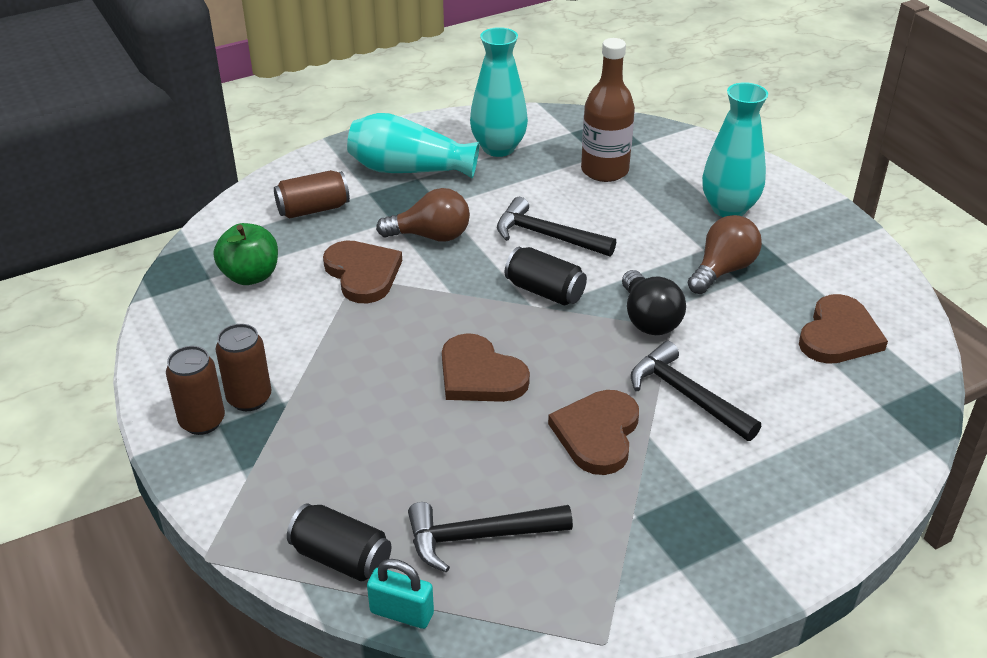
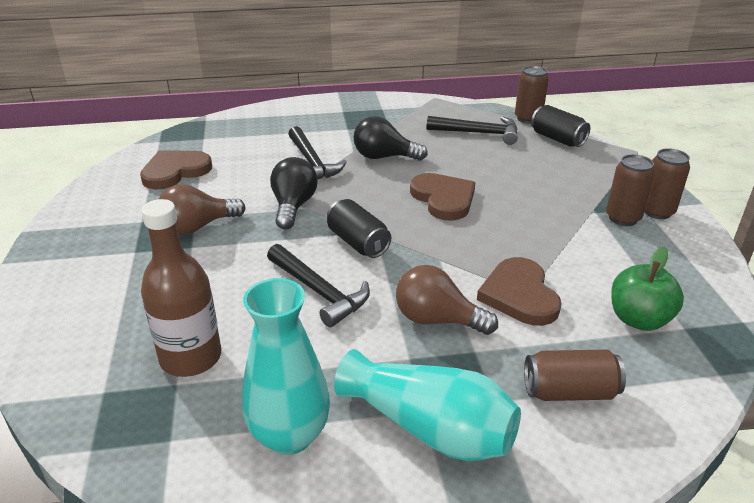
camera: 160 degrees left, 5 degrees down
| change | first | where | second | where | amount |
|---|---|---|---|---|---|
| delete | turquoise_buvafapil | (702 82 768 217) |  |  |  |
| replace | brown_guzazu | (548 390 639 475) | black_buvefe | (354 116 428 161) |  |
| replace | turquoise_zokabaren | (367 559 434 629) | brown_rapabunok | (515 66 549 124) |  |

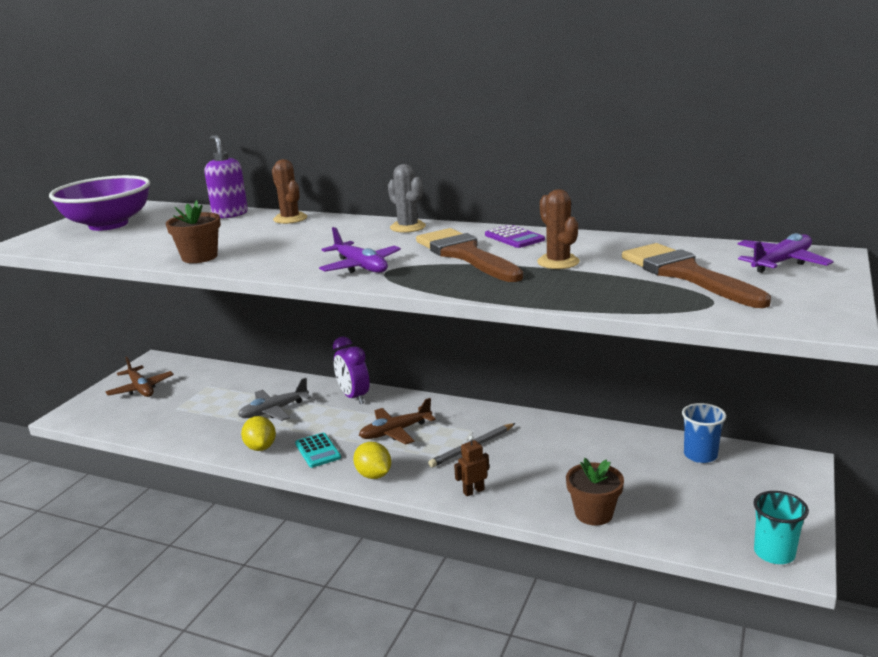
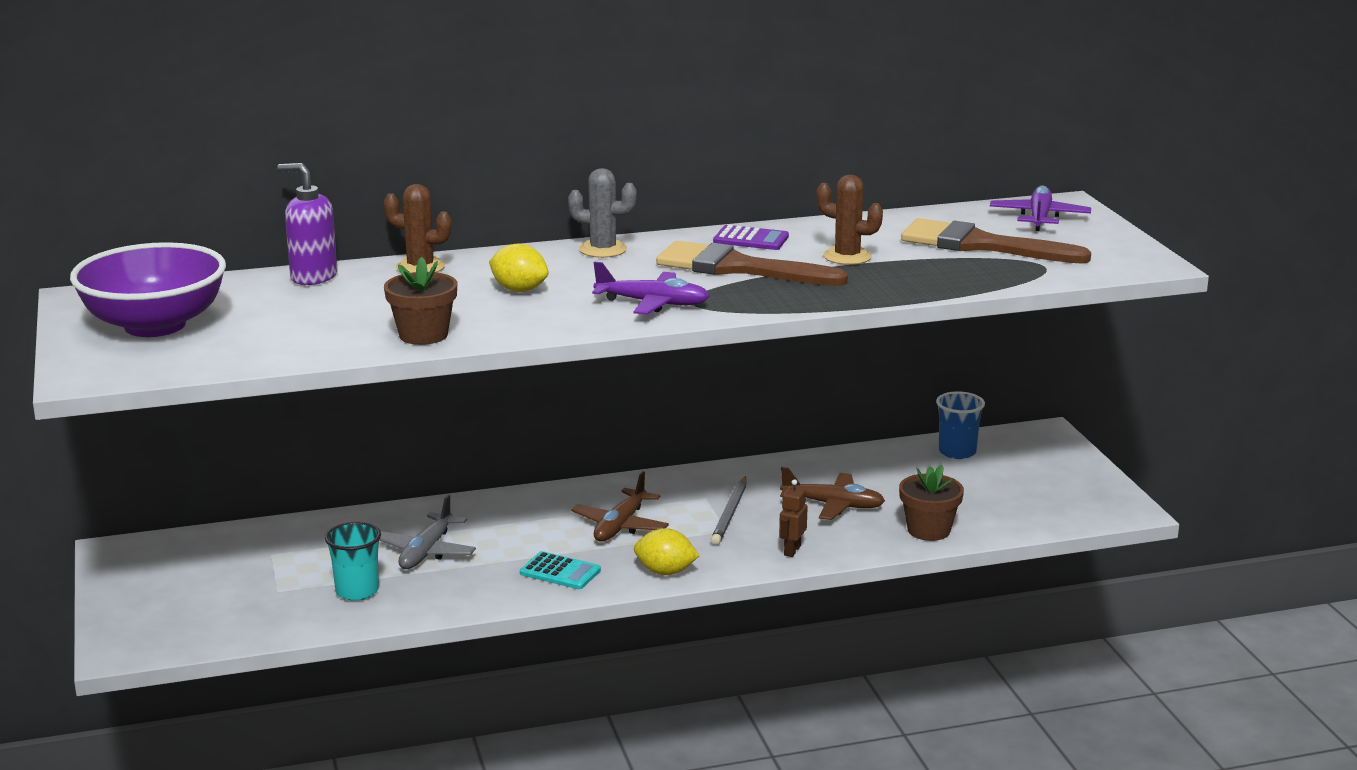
camera: 40 degrees left, 0 degrees up
| change | first | where | second | where | amount |
|---|---|---|---|---|---|
| delete | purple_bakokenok | (333 336 370 404) |  |  |  |
| move | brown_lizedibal | (106 356 174 397) |  | (780 467 885 520) |  |
| move | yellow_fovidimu | (241 416 276 451) |  | (489 244 549 292) |  |
| move | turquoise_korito | (753 491 809 564) |  | (325 522 381 600) |  |

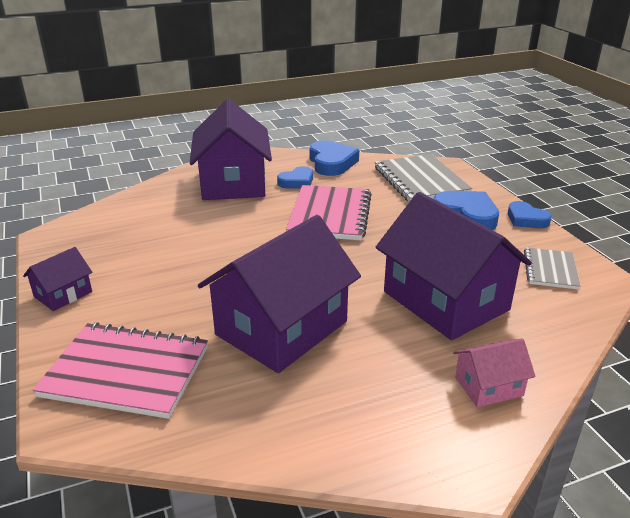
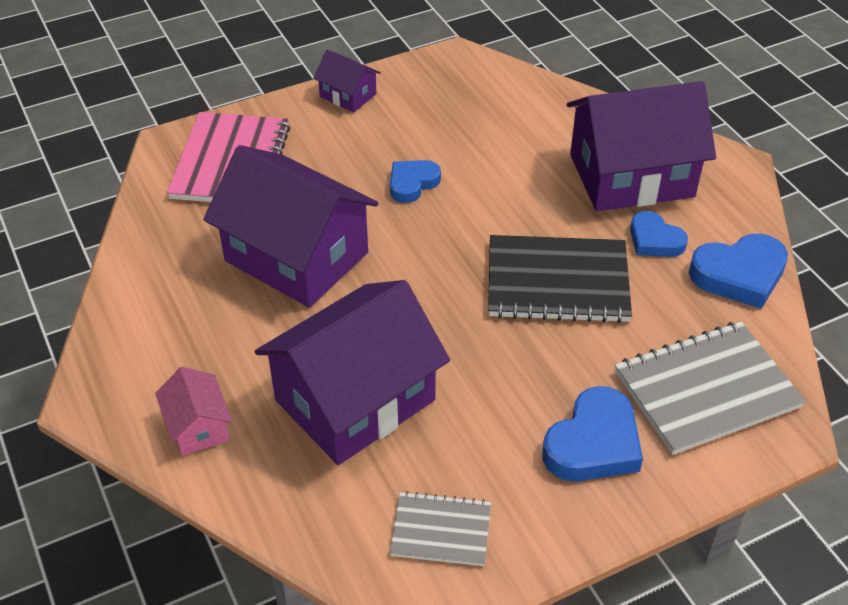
camera: 85 degrees right, 15 degrees up
| change | first | where | second | where | amount |
|---|---|---|---|---|---|
| recolor | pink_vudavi | (286 185 372 240) | black_vudavi | (488 235 632 323) |  |
| move | blue_guzazu | (508 201 552 228) |  | (390 160 441 203) |  |

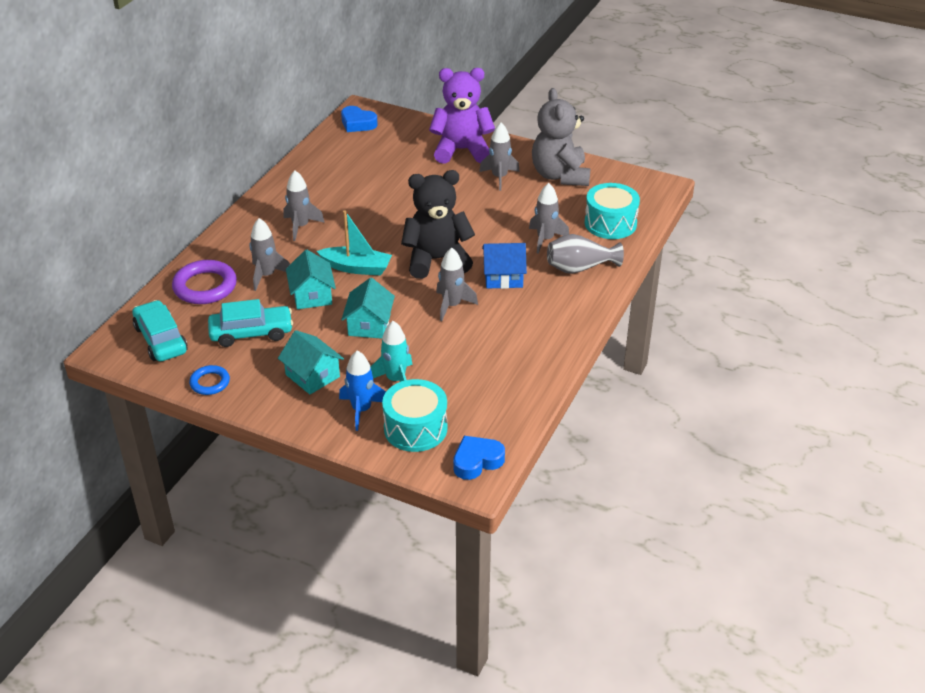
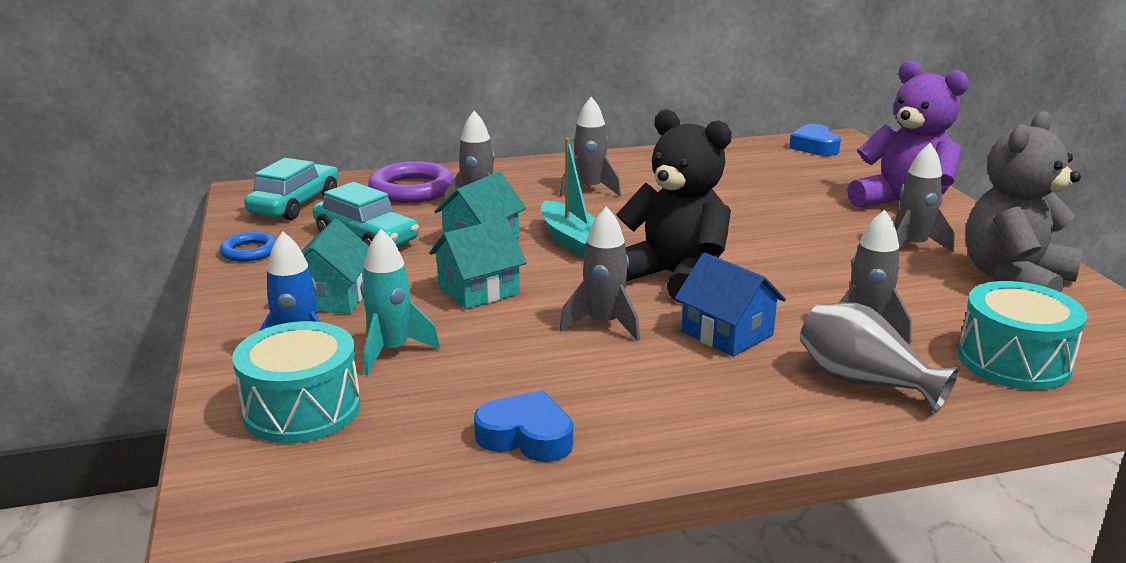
camera: 50 degrees right, 15 degrees down
| change | first | where | second | where | amount |
|---|---|---|---|---|---|
| move | blue_guzazu | (453 436 505 480) |  | (474 390 573 462) |  |

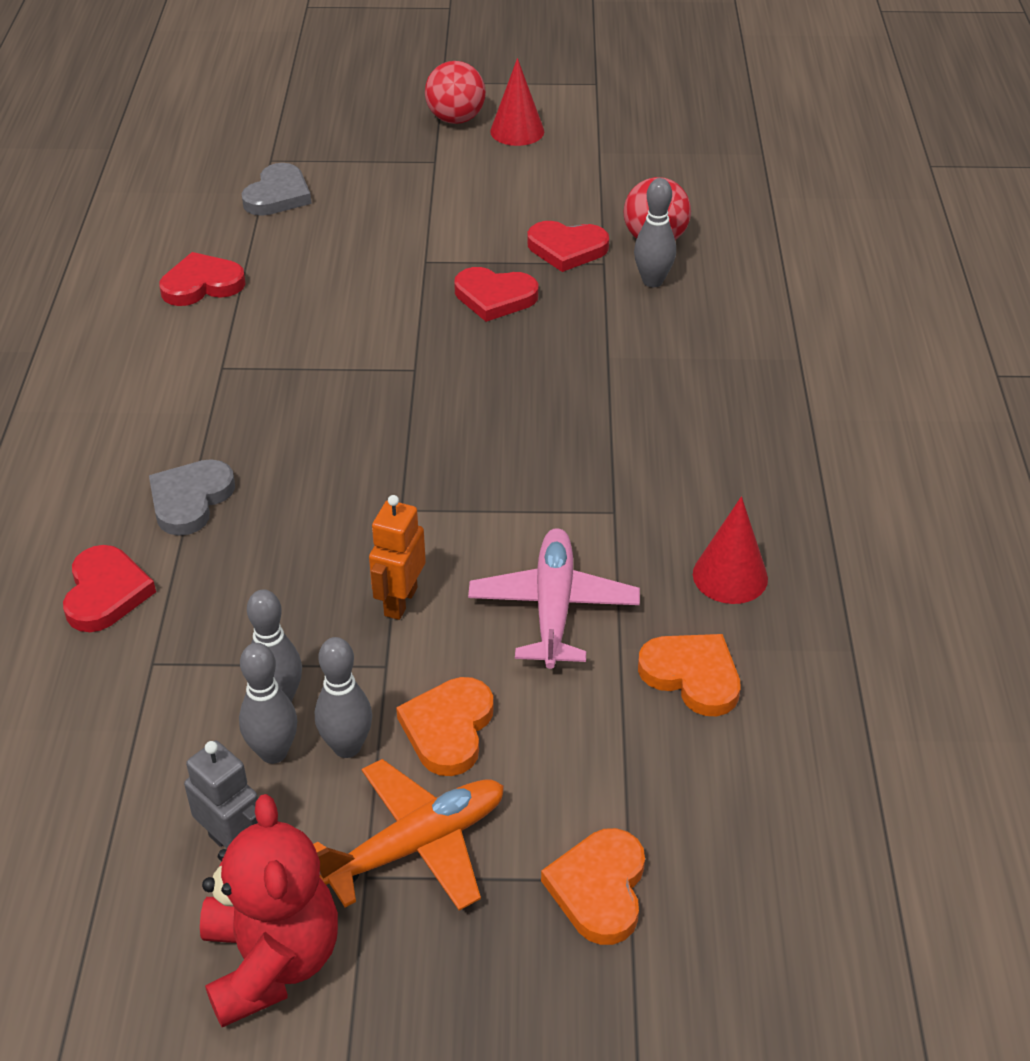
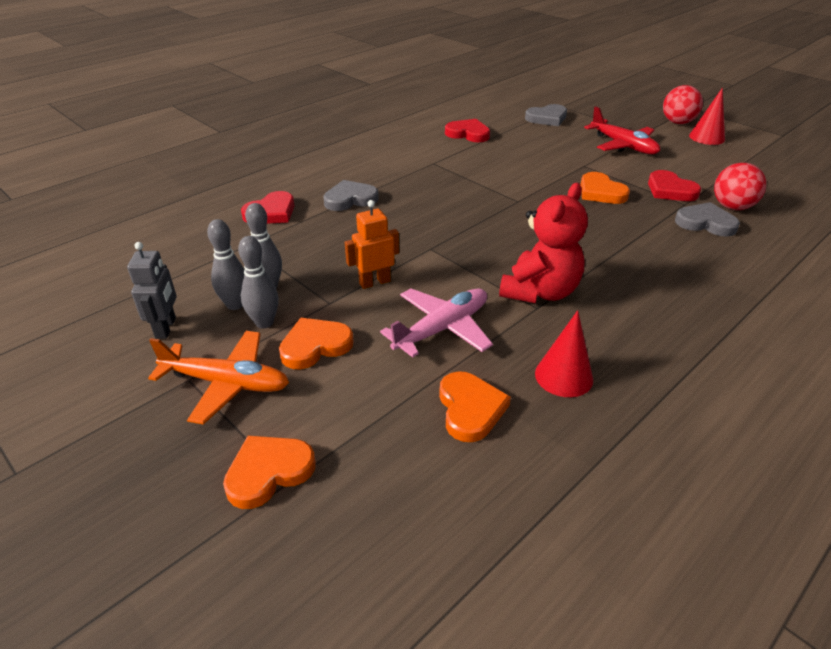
camera: 45 degrees right, 5 degrees down
| change | first | where | second | where | amount |
|---|---|---|---|---|---|
| replace | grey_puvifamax | (634 178 676 287) | grey_guzazu | (675 202 740 237) |  |
| recolor | red_guzazu | (454 267 538 322) | orange_guzazu | (580 172 630 204) |  |
| move | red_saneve | (200 794 338 1027) |  | (499 183 588 303) |  |
| insert |  |  | red_lizedibal | (584 106 660 154) |  |

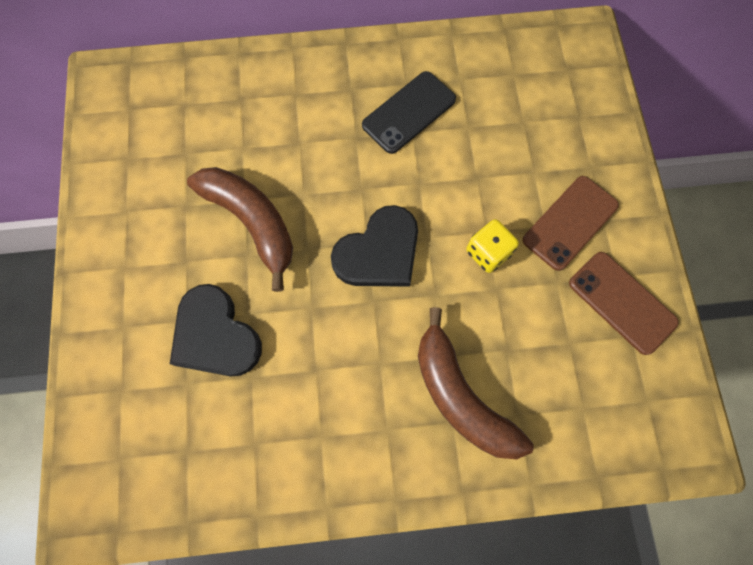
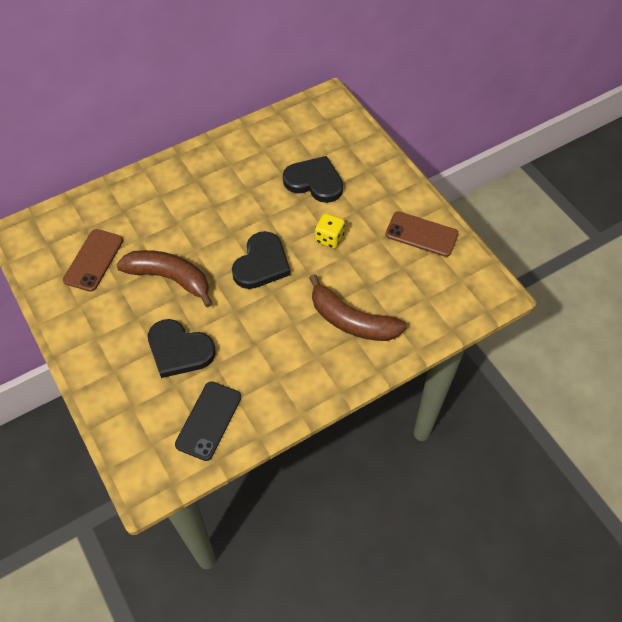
camera: 25 degrees left, 15 degrees down
| change | first | where | second | where | amount |
|---|---|---|---|---|---|
| move | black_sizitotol | (362 71 456 154) |  | (175 381 241 461) |  |
| move | brown_sizitotol | (523 176 619 271) |  | (63 229 123 292) |  |
| insert |  |  | black_guzazu | (283 156 343 203) |  |

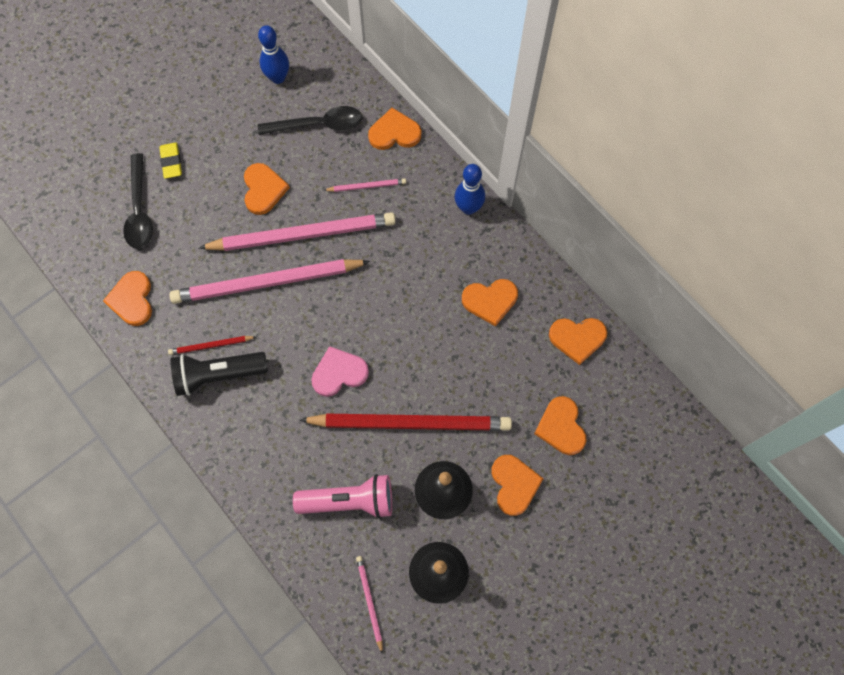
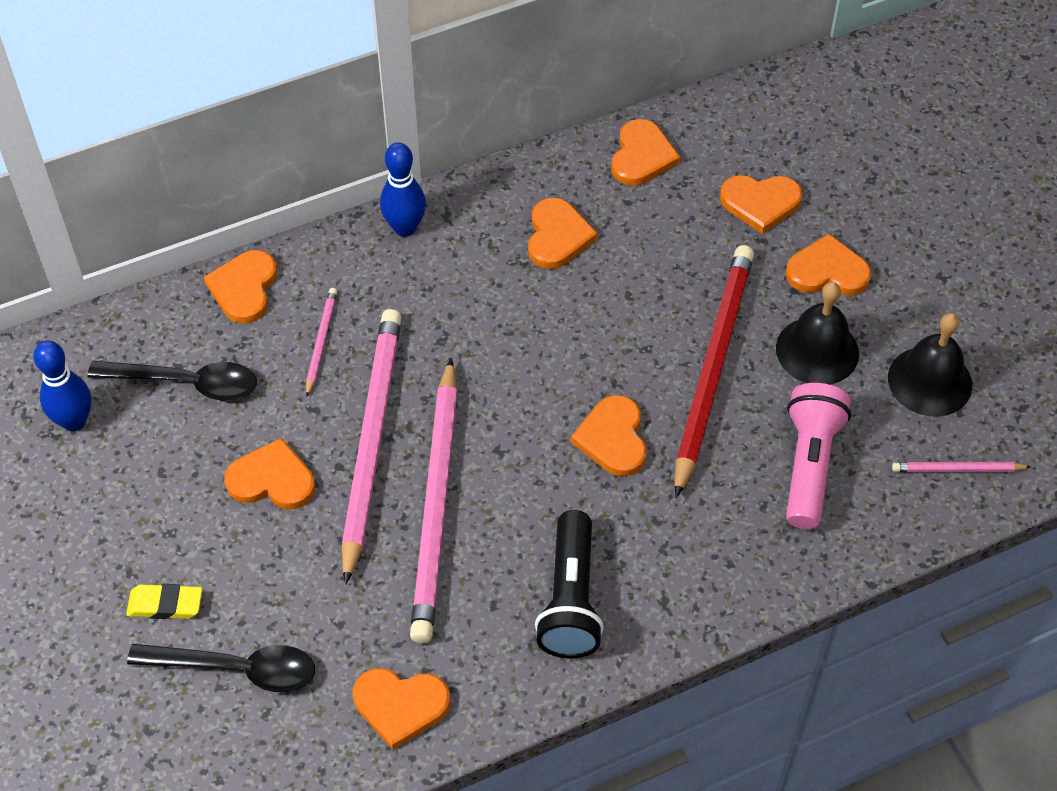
camera: 75 degrees left, 15 degrees down
| change | first | where | second | where | amount |
|---|---|---|---|---|---|
| rotate | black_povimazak | (258 106 362 135) |  | (88 361 257 401) | 90 degrees clockwise |
| delete | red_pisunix | (168 336 256 355) |  |  |  |
| recolor | pink_guzazu | (311 346 369 397) | orange_guzazu | (571 395 647 477) |  |

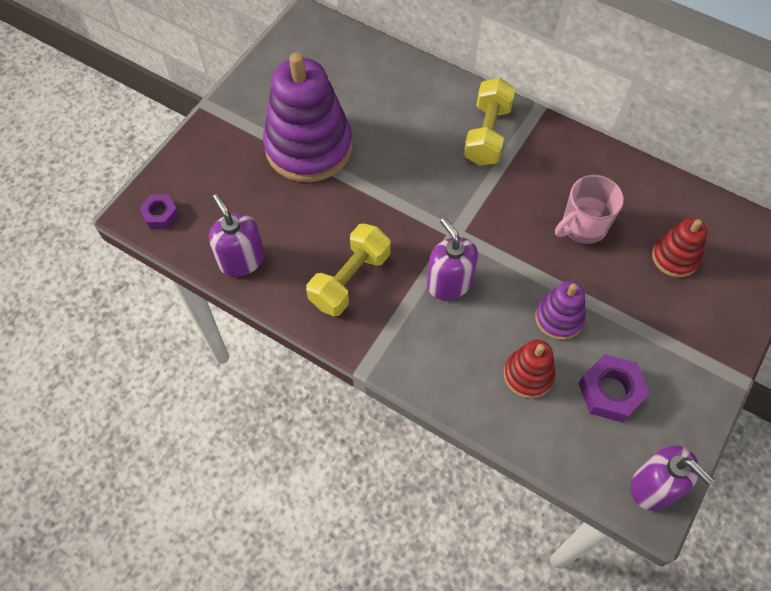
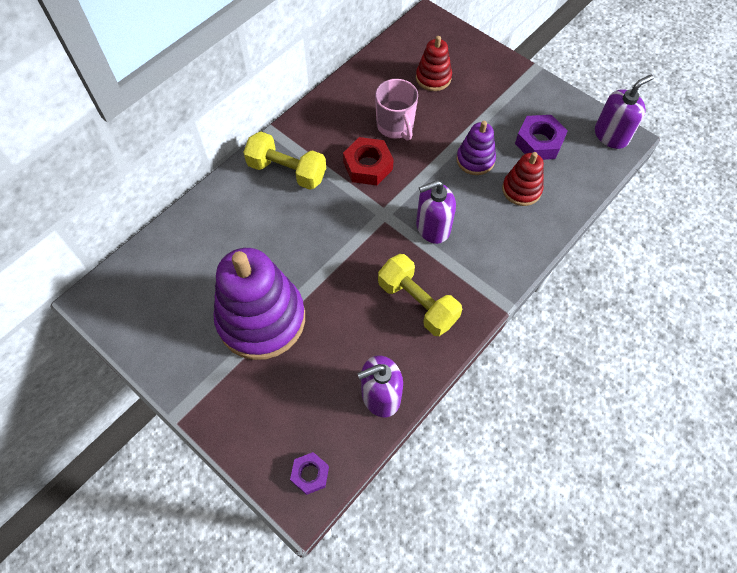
camera: 80 degrees left, 0 degrees up
| change | first | where | second | where | amount |
|---|---|---|---|---|---|
| insert |  |  | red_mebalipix | (343 137 394 185) |  |

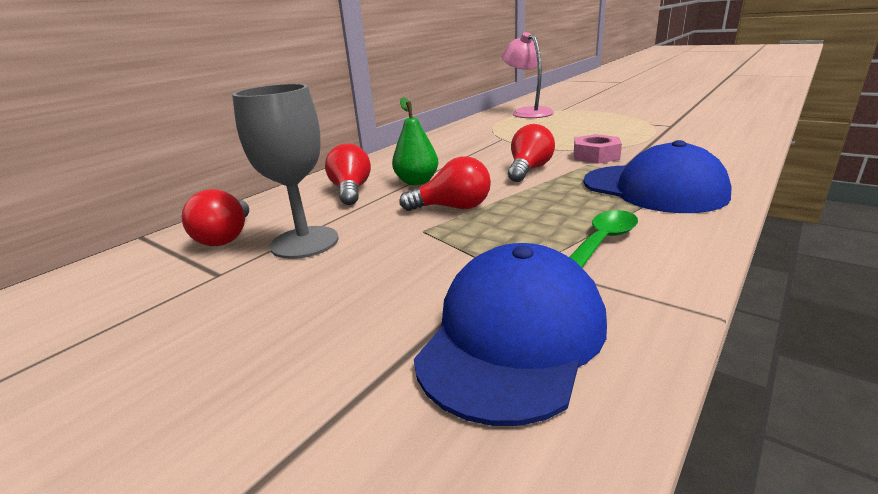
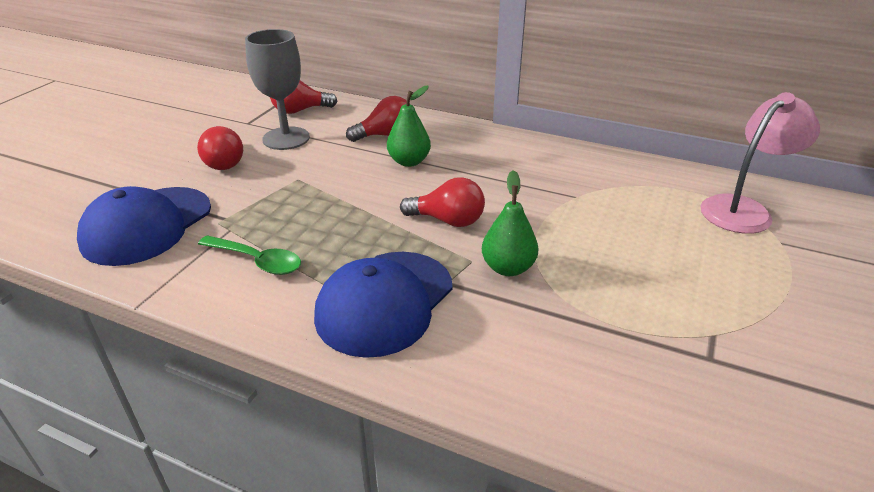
camera: 75 degrees right, 10 degrees up
| change | first | where | second | where | amount |
|---|---|---|---|---|---|
| replace | pink_mebalipix | (574 134 622 164) | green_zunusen | (482 170 539 276) |  |
| move | red_buvefe | (399 156 491 211) |  | (197 126 243 170) |  |
| rotate | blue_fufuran | (414 243 607 426) |  | (77 186 211 266) | 105 degrees clockwise |

